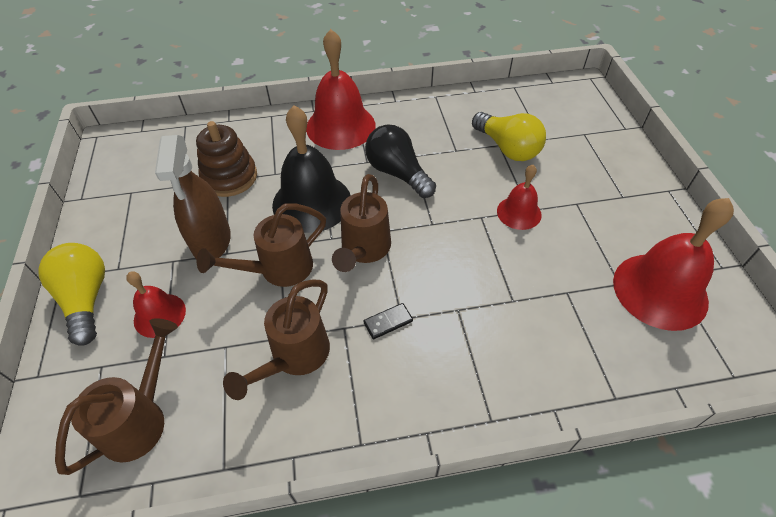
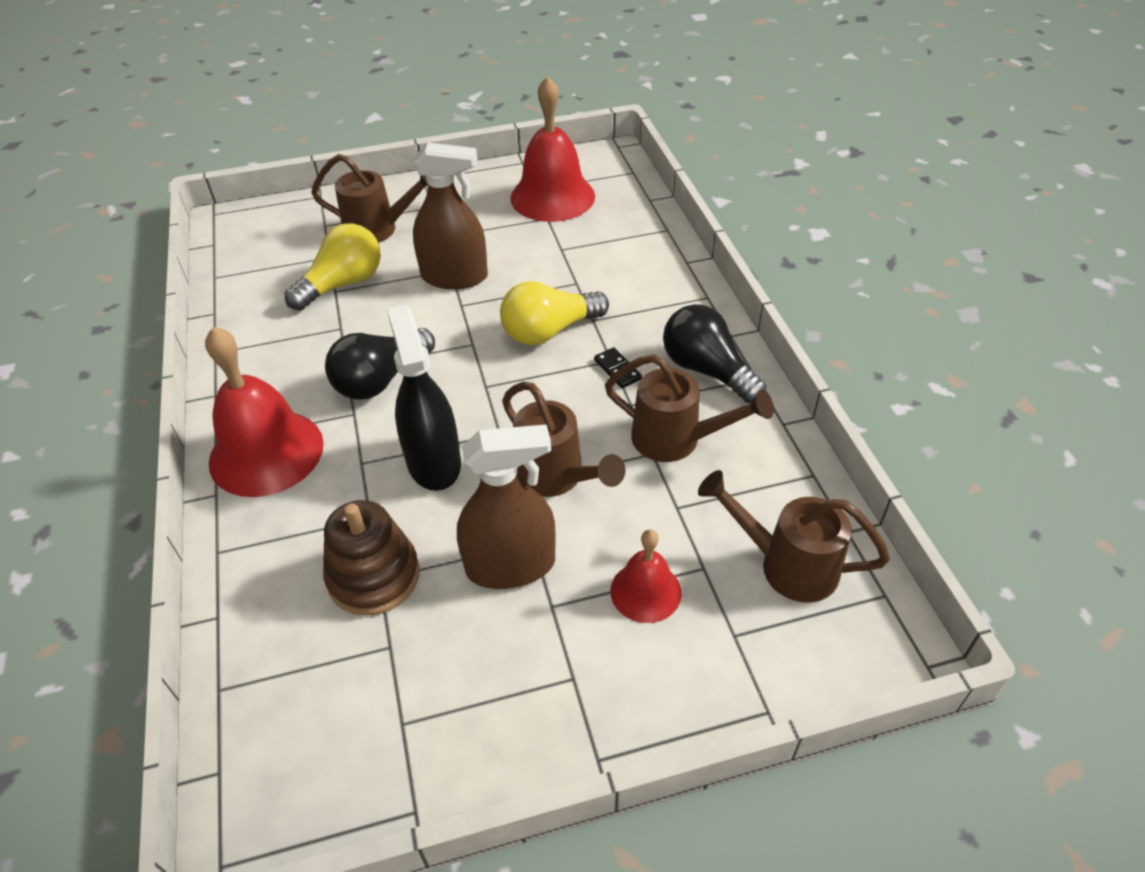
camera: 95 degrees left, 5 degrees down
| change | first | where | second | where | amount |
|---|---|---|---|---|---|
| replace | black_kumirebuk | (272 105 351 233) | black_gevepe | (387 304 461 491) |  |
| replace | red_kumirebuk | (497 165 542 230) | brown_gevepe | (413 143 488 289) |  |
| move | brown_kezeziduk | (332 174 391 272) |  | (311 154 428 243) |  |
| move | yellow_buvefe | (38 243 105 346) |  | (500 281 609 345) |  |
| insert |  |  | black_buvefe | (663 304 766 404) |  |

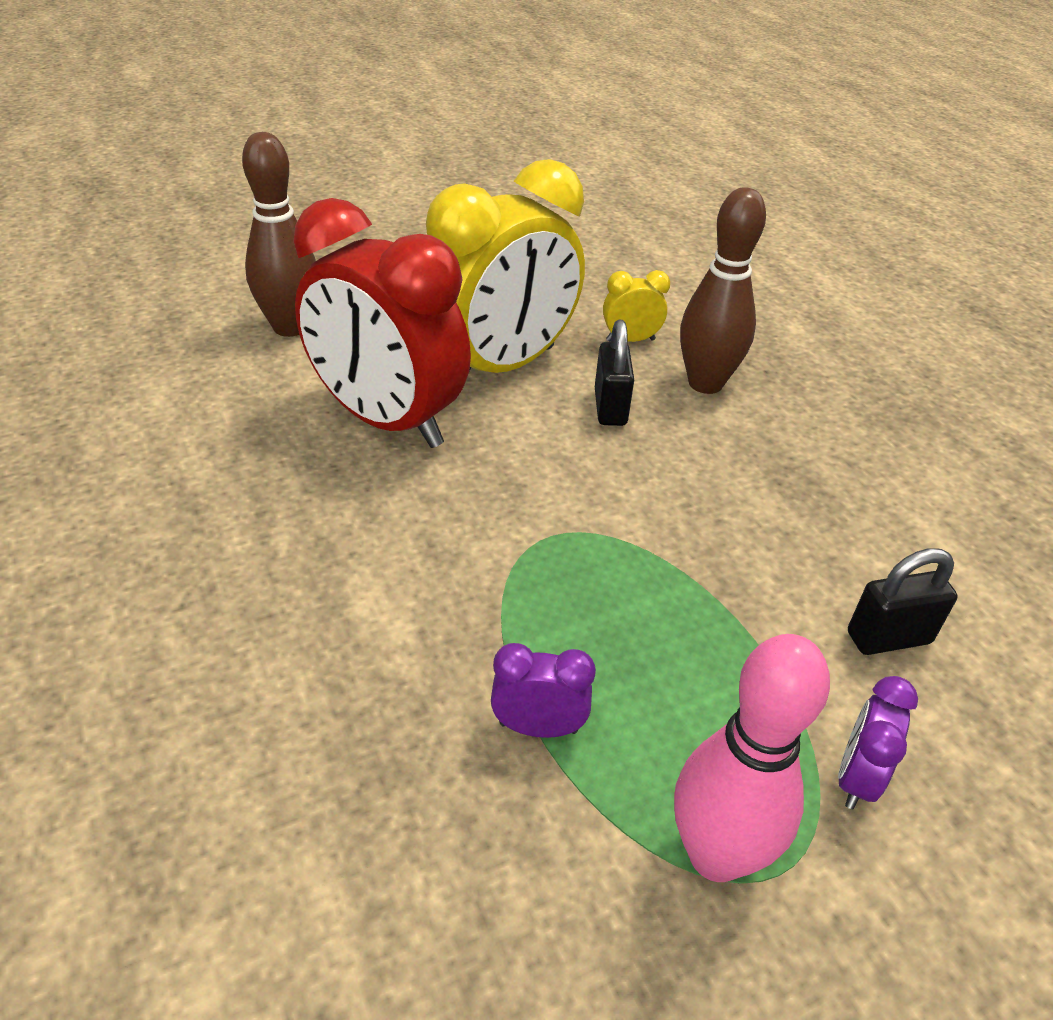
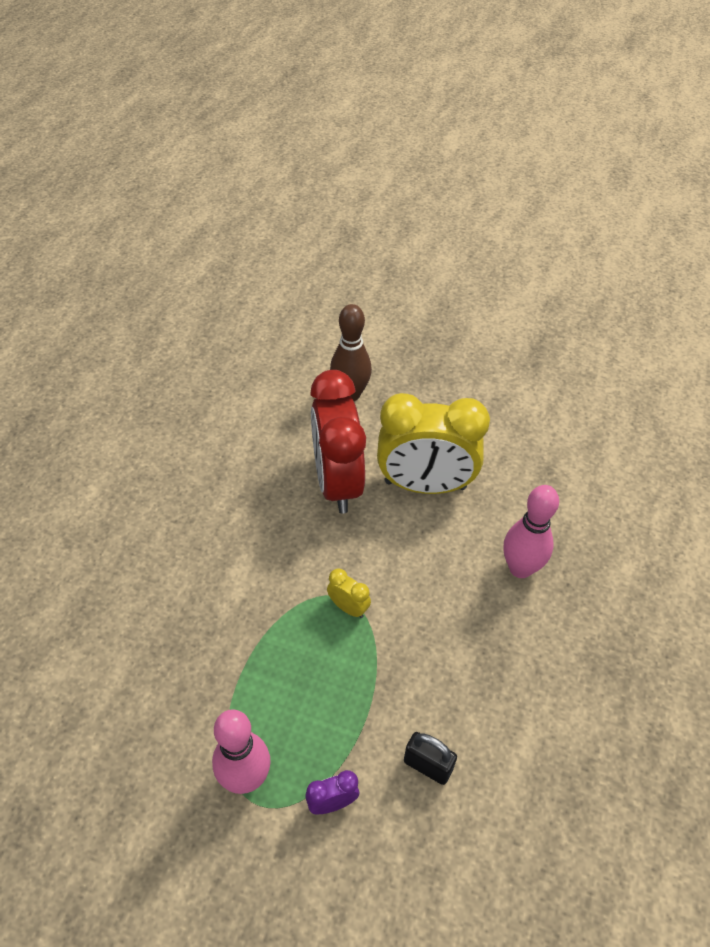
camera: 45 degrees right, 10 degrees up
| change | first | where | second | where | amount |
|---|---|---|---|---|---|
| recolor | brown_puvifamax | (680 187 766 394) | pink_puvifamax | (504 485 559 578) |  |
| move | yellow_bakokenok | (603 270 670 342) |  | (327 568 371 618) |  |
| delete | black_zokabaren | (595 320 634 426) |  |  |  |
| delete | purple_bakokenok | (491 643 596 738) |  |  |  |

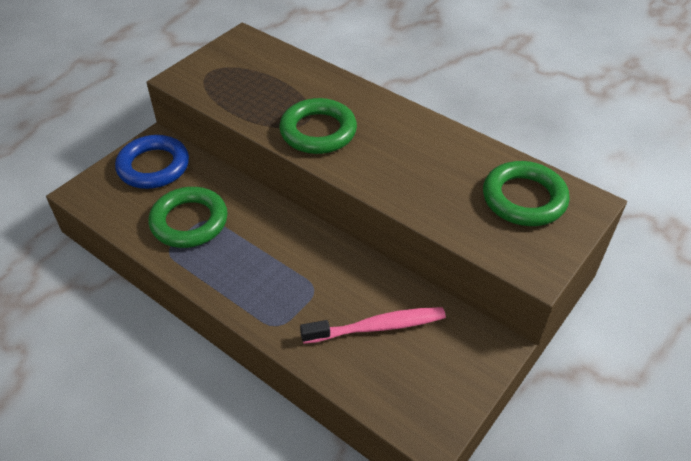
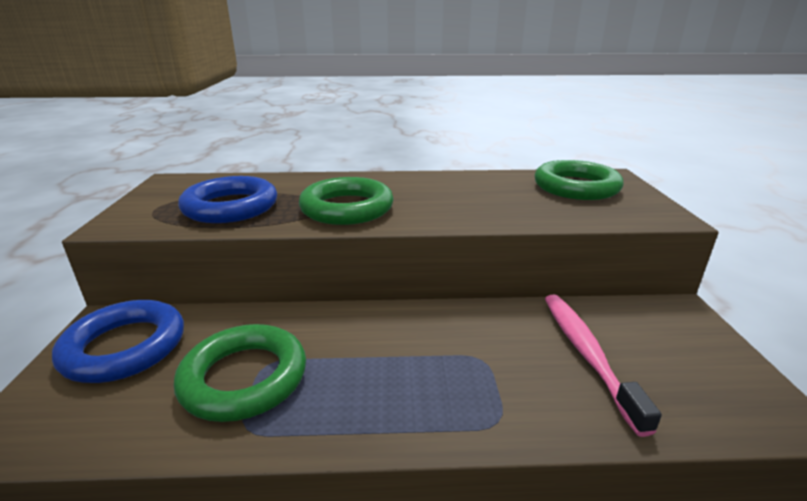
camera: 40 degrees left, 20 degrees down
| change | first | where | second | where | amount |
|---|---|---|---|---|---|
| rotate | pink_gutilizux | (300 307 446 344) |  | (545 294 662 437) | 45 degrees counterclockwise |
| insert |  |  | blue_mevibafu | (178 176 277 223) |  |

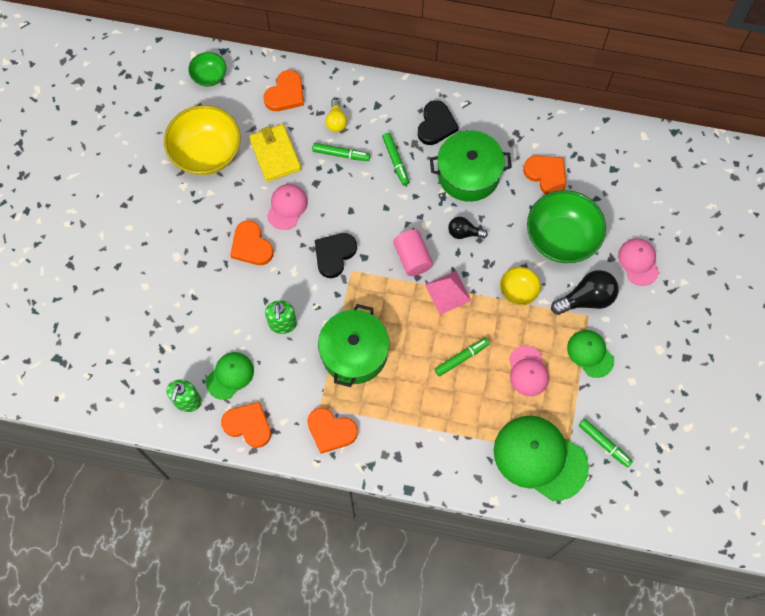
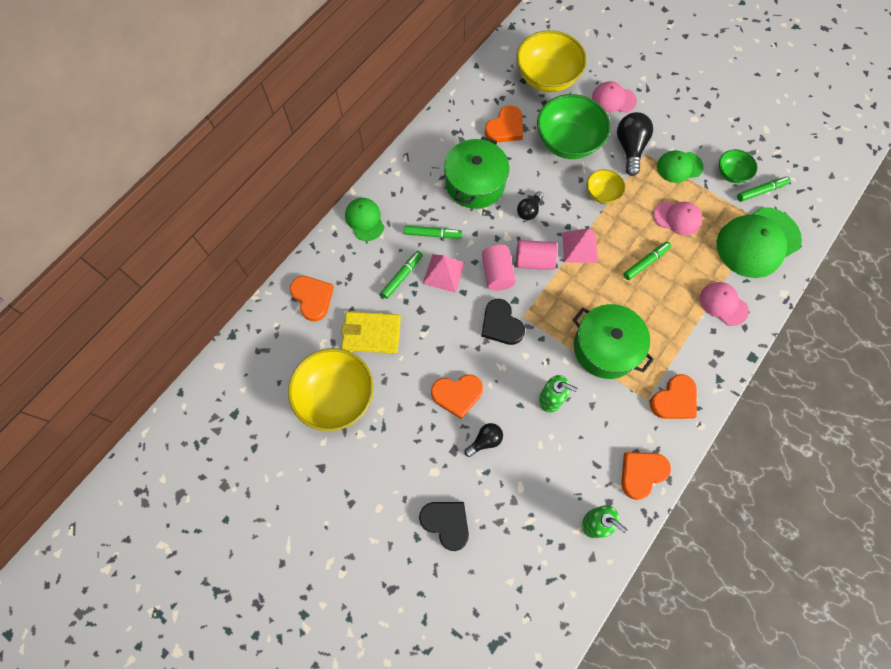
camera: 65 degrees left, 0 degrees up
| change | first | where | second | where | amount |
|---|---|---|---|---|---|
| move | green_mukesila | (188 52 227 87) |  | (719 149 757 183) |  |
| delete | yellow_buvefe | (326 99 347 132) |  |  |  |
| move | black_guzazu | (418 100 459 145) |  | (419 502 469 551) |  |
| rotate | orange_guzazu | (523 155 566 194) |  | (485 105 523 143) | 150 degrees clockwise |
| move | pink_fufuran | (267 184 308 230) |  | (700 282 749 326) |  |
| rotate | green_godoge | (435 338 490 377) |  | (623 242 671 280) | 60 degrees clockwise |
| move | green_fufuran | (206 352 254 400) |  | (345 198 384 241) |  |
| insert |  |  | yellow_mukesila | (516 30 587 92) |  |
| insert |  |  | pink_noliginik | (482 245 516 291) |  |
| insert |  |  | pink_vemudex | (423 254 465 293) |  |
| insert |  |  | black_buvefe | (464 423 503 457) |  |

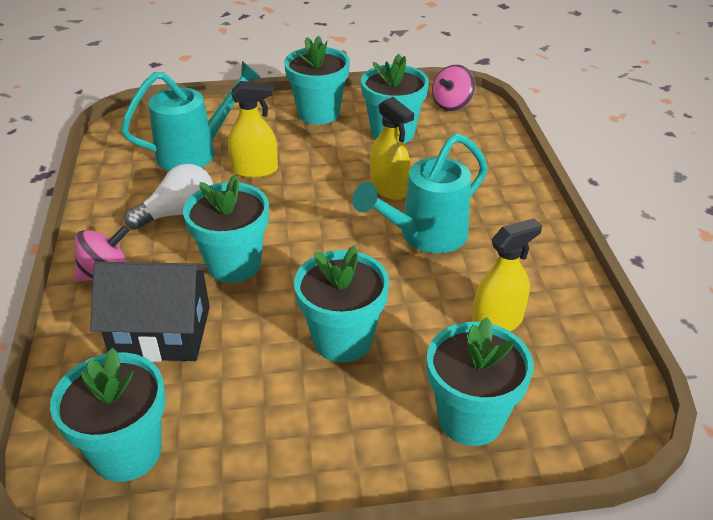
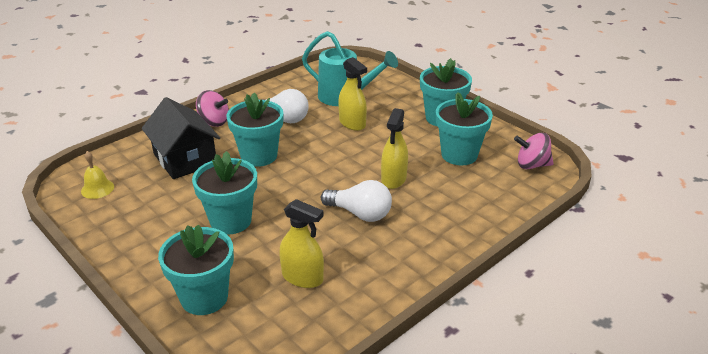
camera: 55 degrees right, 5 degrees down
| change | first | where | second | where | amount |
|---|---|---|---|---|---|
| replace | turquoise_kezeziduk | (352 133 488 253) | white_buvefe | (321 180 392 222) |  |
| replace | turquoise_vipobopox | (50 348 166 482) | yellow_kumirebuk | (81 151 114 199) |  |

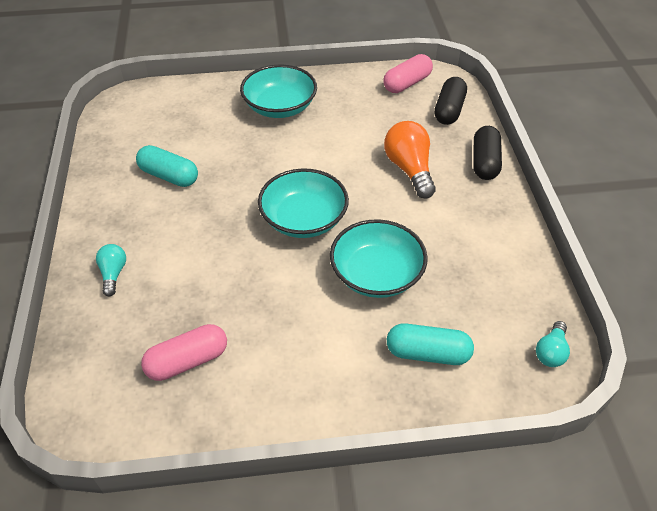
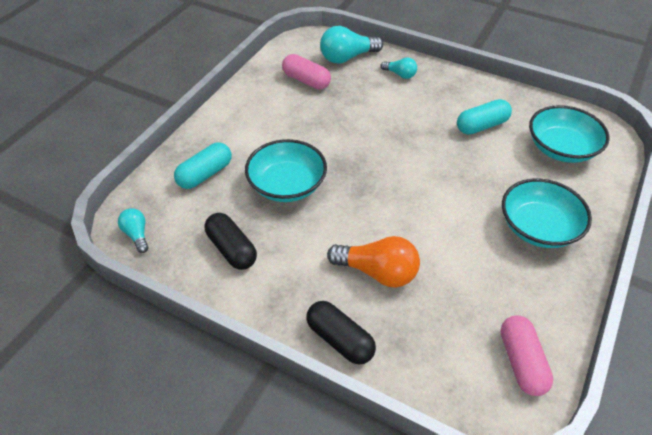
camera: 125 degrees right, 0 degrees up
| change | first | where | second | where | amount |
|---|---|---|---|---|---|
| move | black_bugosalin | (434 77 467 125) |  | (205 213 257 270) |  |
| move | turquoise_mukesila | (258 168 349 238) |  | (529 105 609 163) |  |
| rotate | pink_bugosalin | (141 324 227 381) |  | (282 54 331 90) | 60 degrees counterclockwise |
| insert |  |  | turquoise_buvefe | (320 26 383 63) |  |

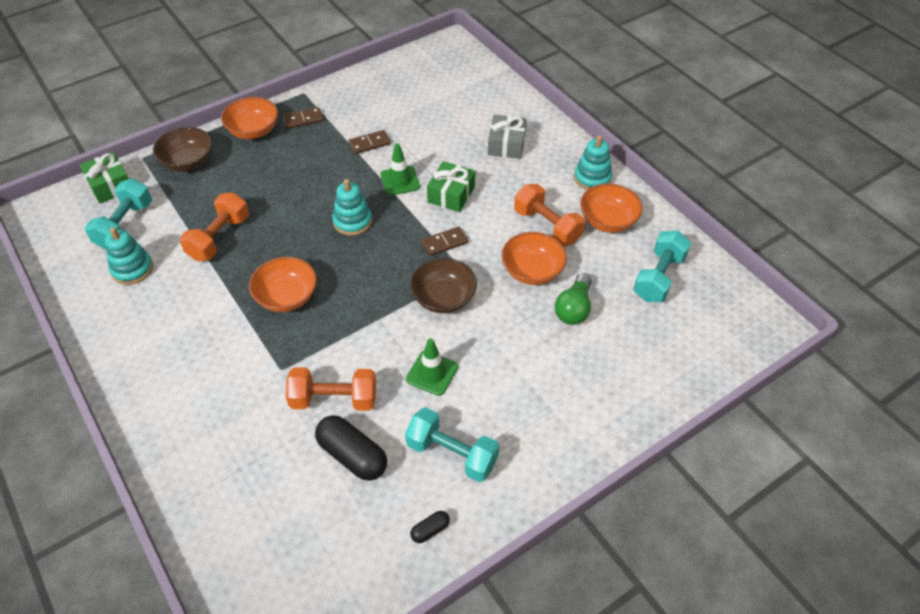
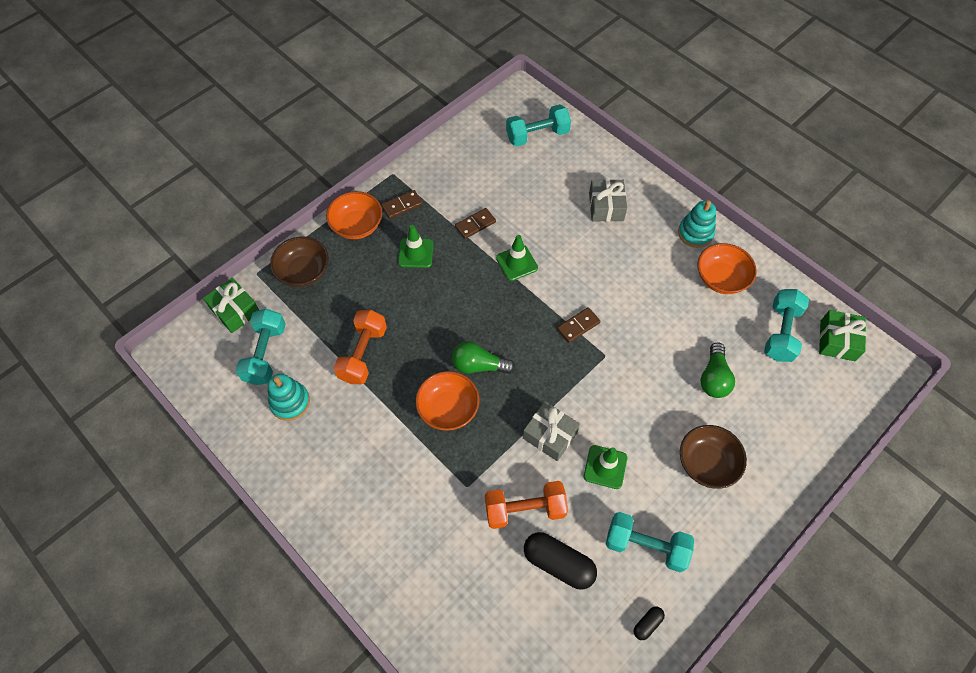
camera: 10 degrees left, 10 degrees up
| change | first | where | second | where | amount |
|---|---|---|---|---|---|
| move | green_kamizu | (427 161 475 212) |  | (819 310 866 361) |  |
| delete | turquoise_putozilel | (332 179 372 236) |  |  |  |
| delete | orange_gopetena | (514 184 585 246) |  |  |  |
| delete | orange_mukesila | (502 232 567 285) |  |  |  |
| move | brown_mukesila | (410 258 477 313) |  | (680 425 747 489) |  |
| insert |  |  | turquoise_gopetena | (506 104 571 147) |  |
| insert |  |  | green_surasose | (398 225 433 268) |  |
| insert |  |  | green_buvefe | (452 341 515 374) |  |
| insert |  |  | grey_kamizu | (523 401 580 461) |  |

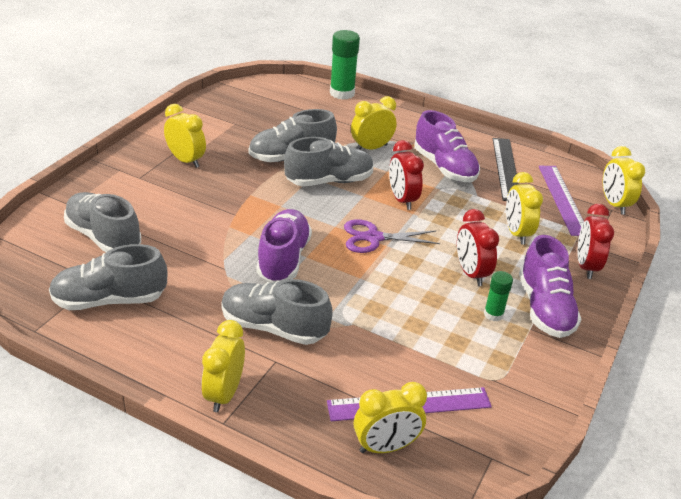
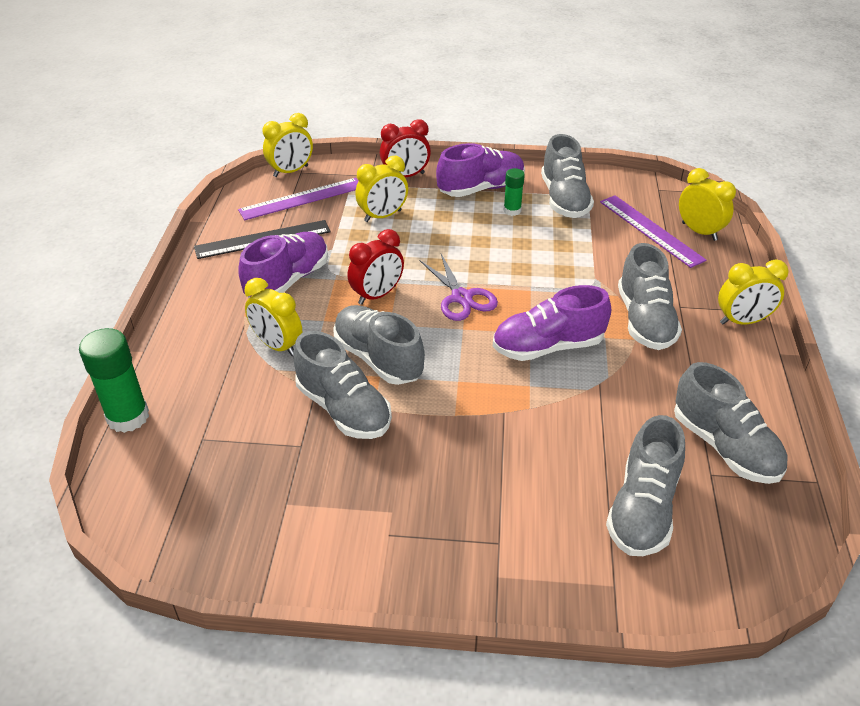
camera: 110 degrees left, 5 degrees up
| change | first | where | second | where | amount |
|---|---|---|---|---|---|
| delete | yellow_bakokenok | (164 104 206 168) |  |  |  |
| delete | red_bakokenok | (457 209 499 286) |  |  |  |
| insert |  |  | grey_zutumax | (541 134 594 218) |  |

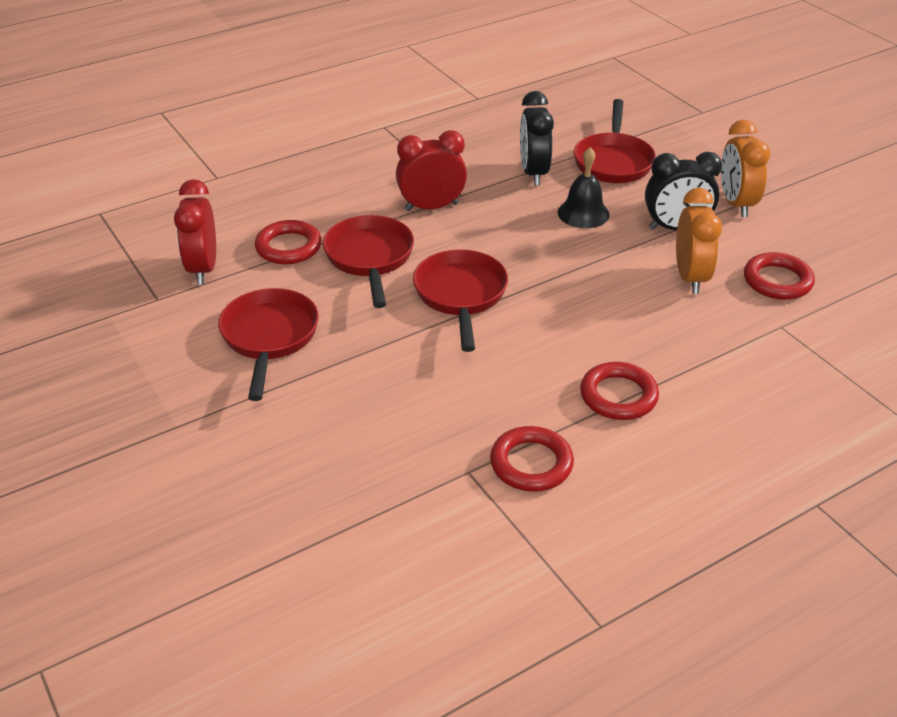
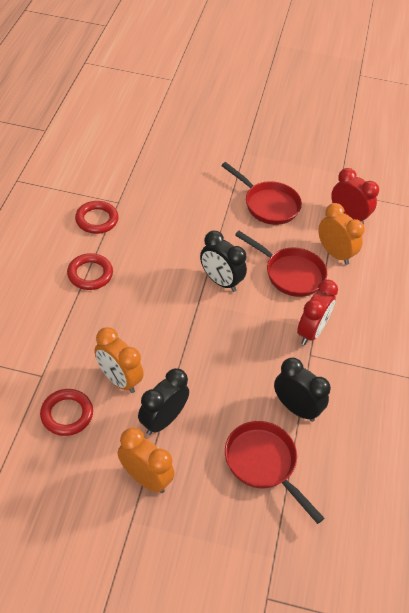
camera: 130 degrees right, 10 degrees up
| change | first | where | second | where | amount |
|---|---|---|---|---|---|
| delete | black_kumirebuk | (558 147 610 228) |  |  |  |
| replace | red_mevibafu | (255 220 322 264) | orange_bakokenok | (318 203 365 265) |  |
| replace | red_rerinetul | (413 249 508 352) | black_bakokenok | (200 231 247 292) |  |

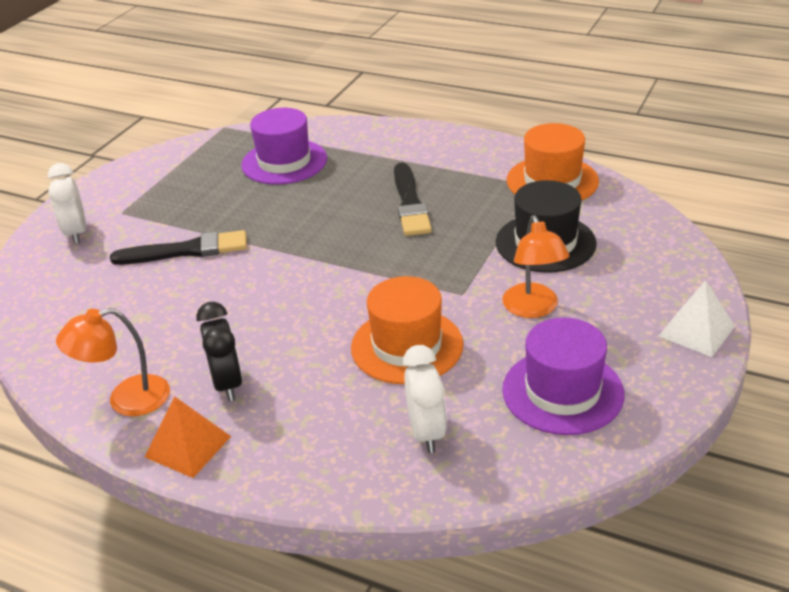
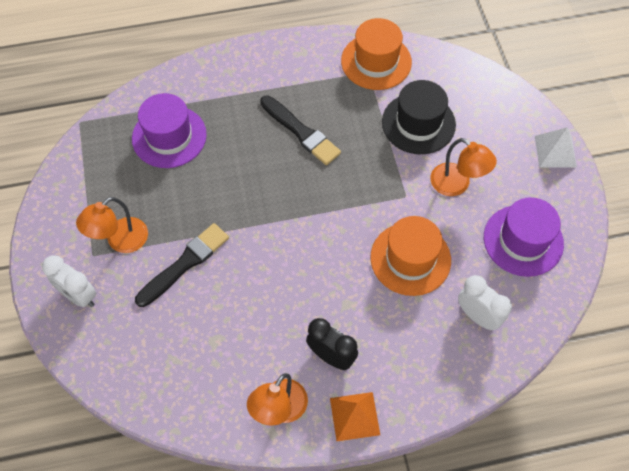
camera: 40 degrees left, 25 degrees up
| change | first | where | second | where | amount |
|---|---|---|---|---|---|
| insert |  |  | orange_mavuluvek | (76 197 148 253) |  |

